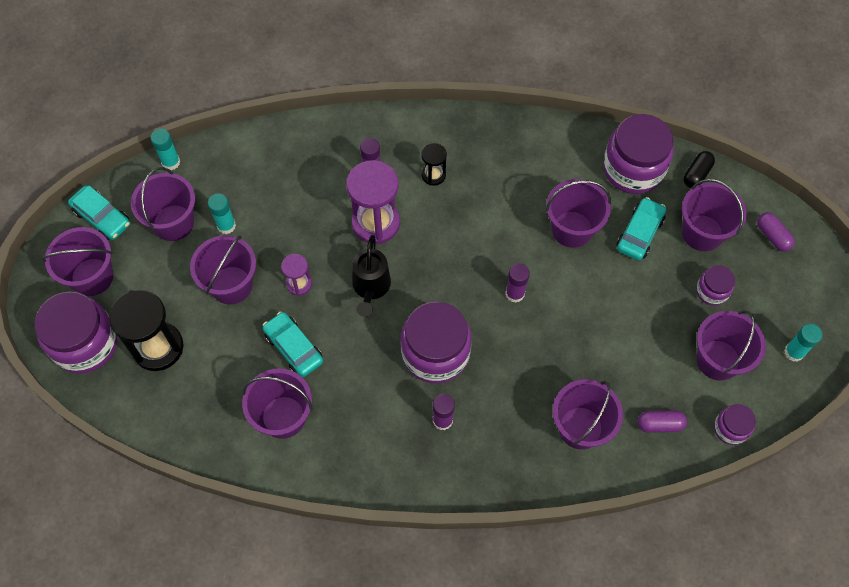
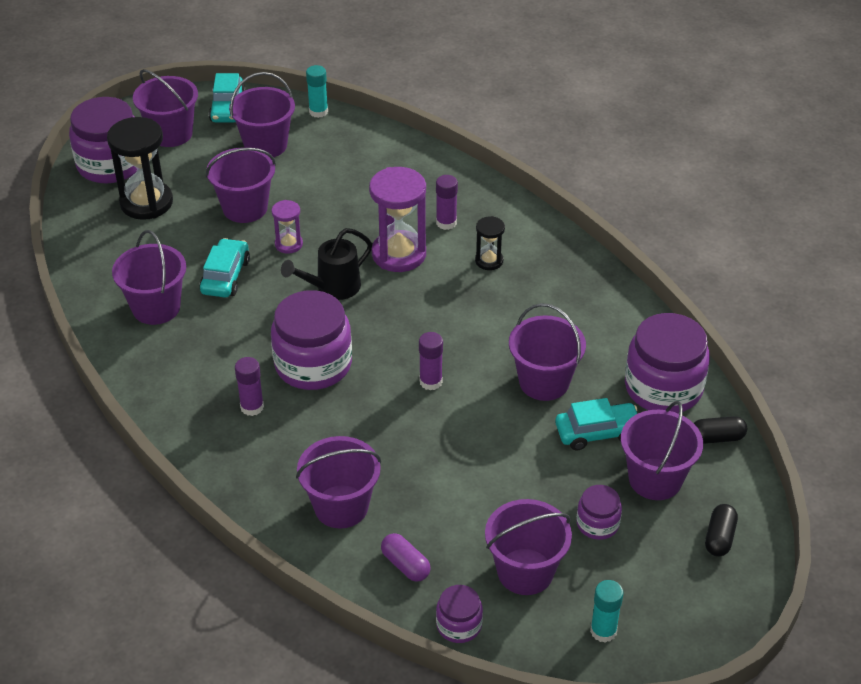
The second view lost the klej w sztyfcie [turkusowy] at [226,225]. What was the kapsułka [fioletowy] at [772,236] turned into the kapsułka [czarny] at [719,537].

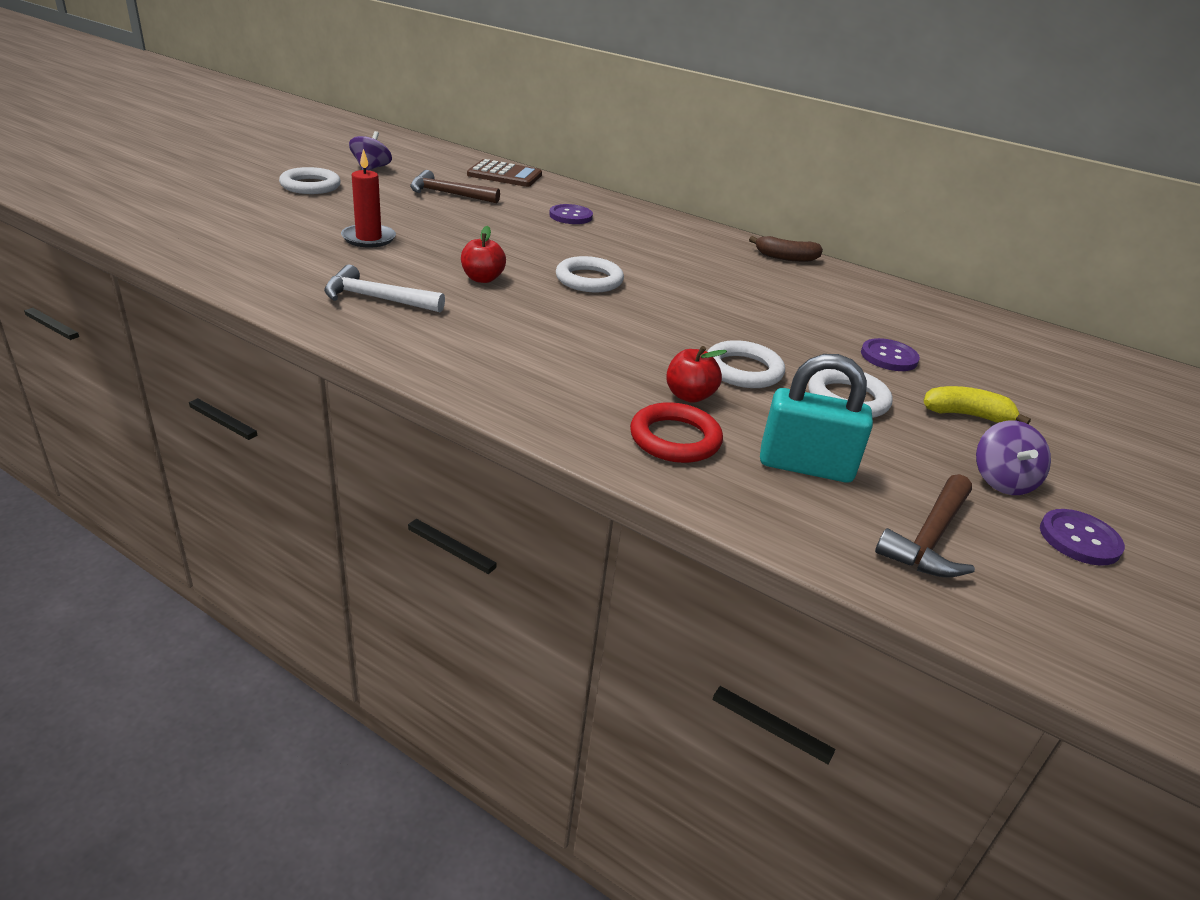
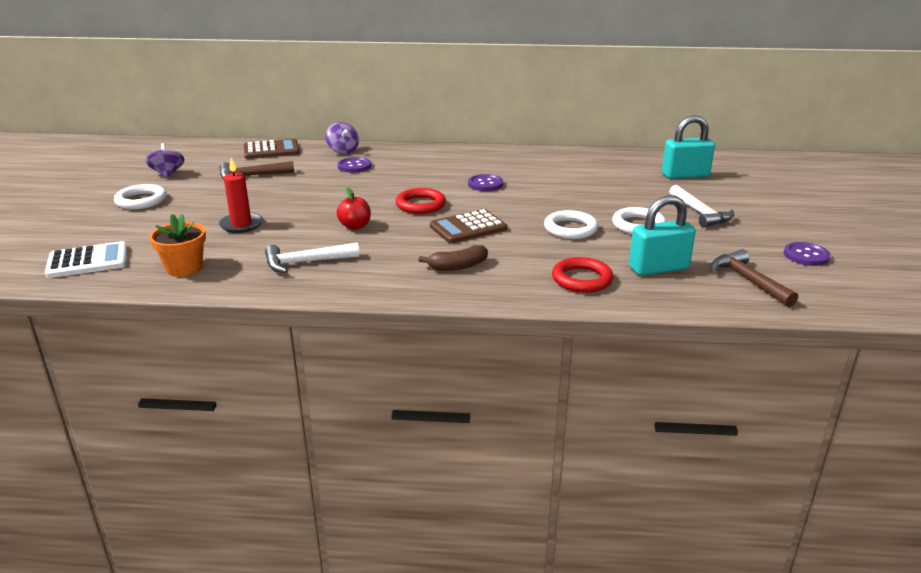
The banan [brązowy] ended up elsewhere, having gone from [786,258] to [458,266]. What was the pierścień [biały] at [589,280] turned into the pierścień [czerwony] at [420,205]. The guzik [fioletowy] ended up elsewhere, having gone from [889,357] to [485,184]. The second view lost the jabłko [czerwony] at [689,396]. Where the banan [żółty] stood at [966,415], the młotek [biały] came to stand at [700,213]. The bączek [fioletowy] ended up elsewhere, having gone from [1002,481] to [343,150]. The młotek [brązowy] at [930,538] ended up facing another way, 150 degrees clockwise from before. The second view gained the kłódka [turkusowy] at [685,175]. The second view gained the kalkulator [brązowy] at [468,228]. The second view gained the doniczka [pomarańczowy] at [184,268]. The second view gained the kalkulator [biały] at [88,261].

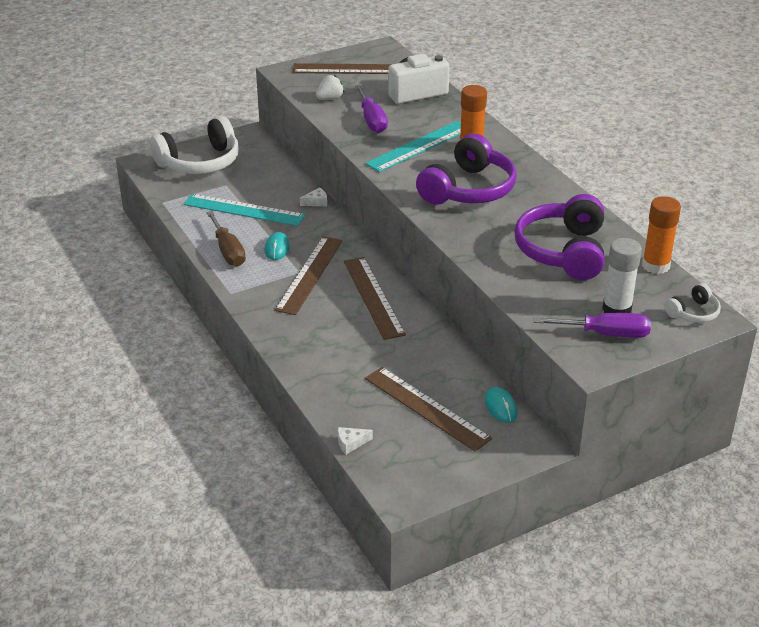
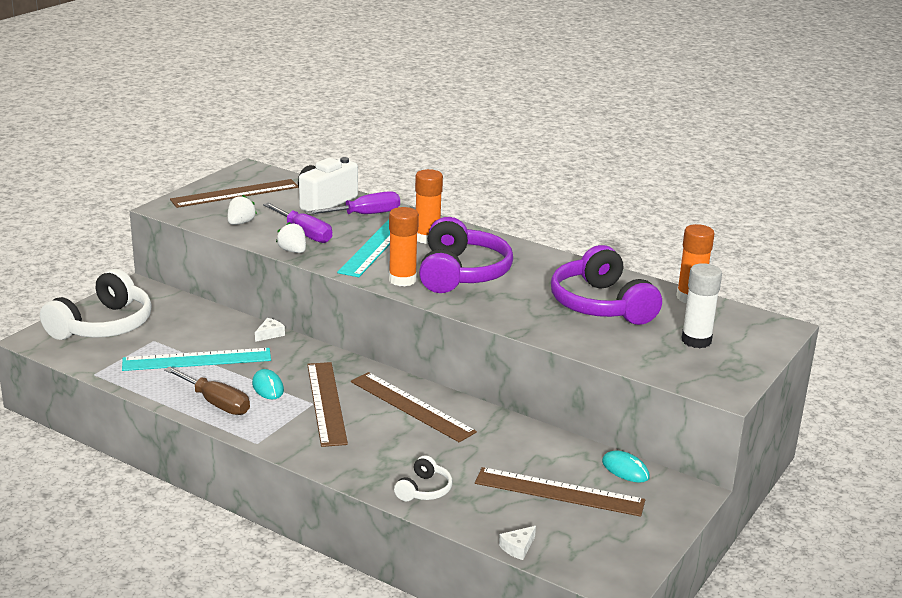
The słuchawki [biały] ended up elsewhere, having gone from [693,313] to [424,490]. The śrubokręt [fioletowy] ended up elsewhere, having gone from [605,334] to [365,215]. The second view gained the klej w sztyfcie [pomarańczowy] at [402,280]. The second view gained the truskawka [biały] at [293,251].

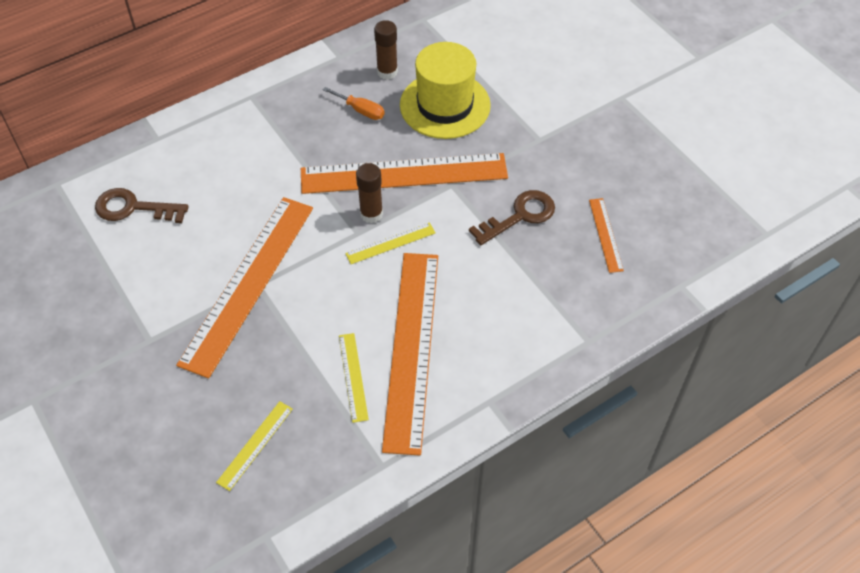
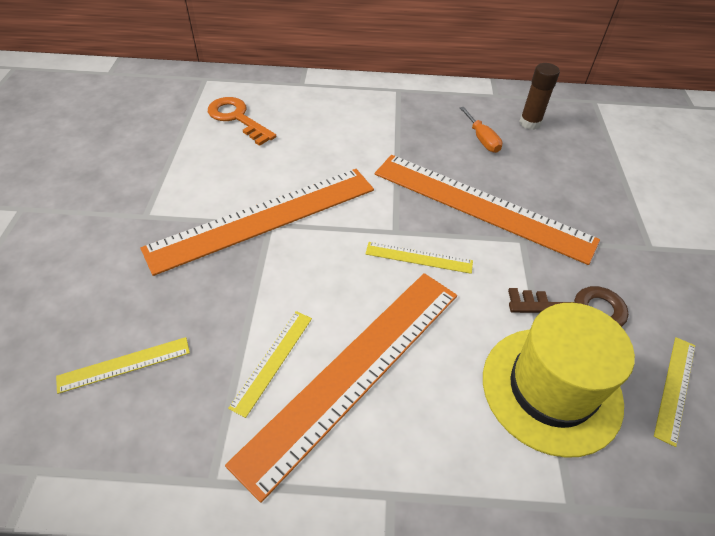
The kapelusz [żółty] ended up elsewhere, having gone from [445,105] to [551,389]. The second view lost the klej w sztyfcie [brązowy] at [371,214]. What was the klucz [brązowy] at [133,208] turned into the klucz [pomarańczowy] at [237,118]. What was the linijka [pomarańczowy] at [605,234] turned into the linijka [żółty] at [675,388].

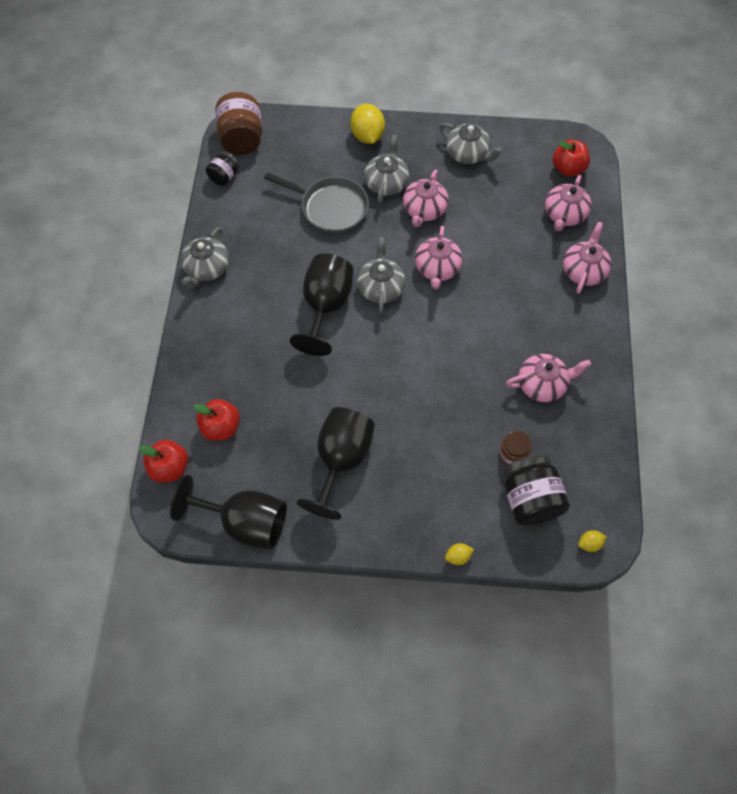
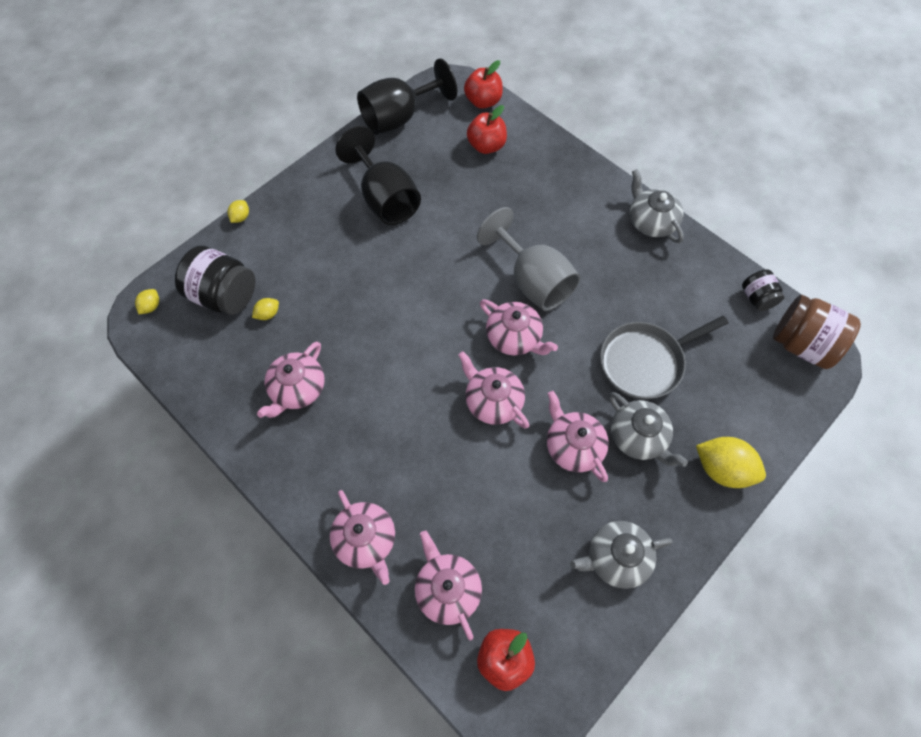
What was the imbryk [szary] at [381,287] turned into the imbryk [różowy] at [514,337]. What was the kielich [czarny] at [325,306] turned into the kielich [szary] at [533,281]. Where the słoik [brązowy] stood at [513,453], the cytryna [żółty] came to stand at [268,314].

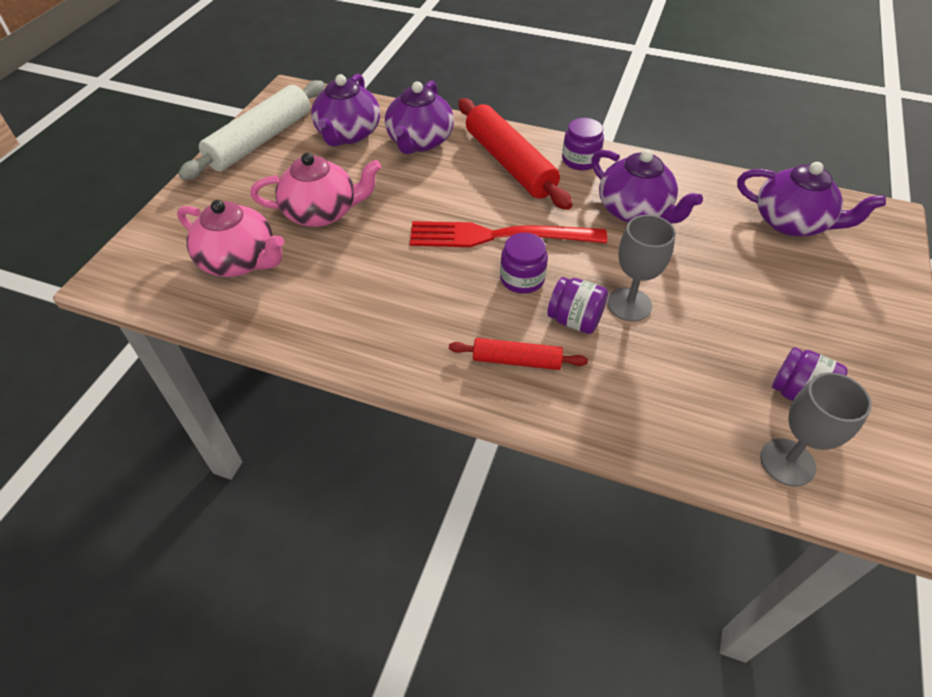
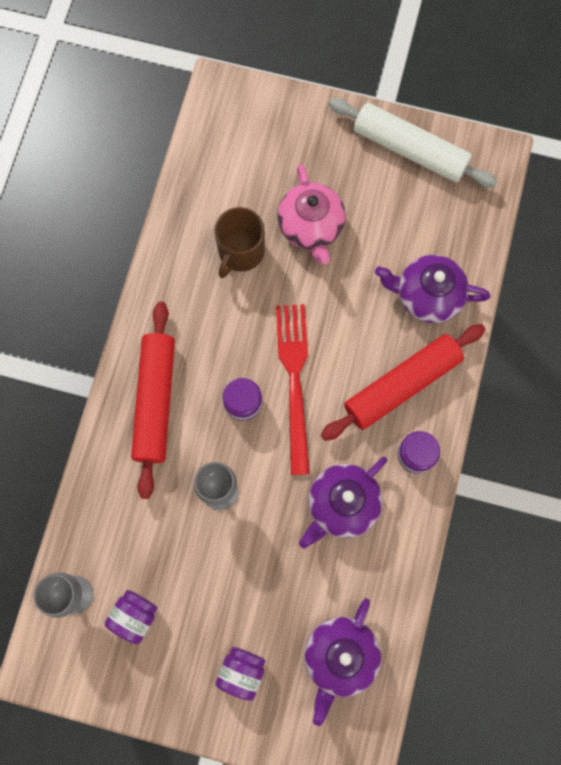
The second view lost the imbryk [fioletowy] at [348,134]. The second view lost the imbryk [różowy] at [240,261]. The słoik [fioletowy] ended up elsewhere, having gone from [574,320] to [242,672]. The size of the wałek do ciasta [czerwony] at [517,360] changed by a factor of 1.88. The second view gained the kubek [brązowy] at [240,252].

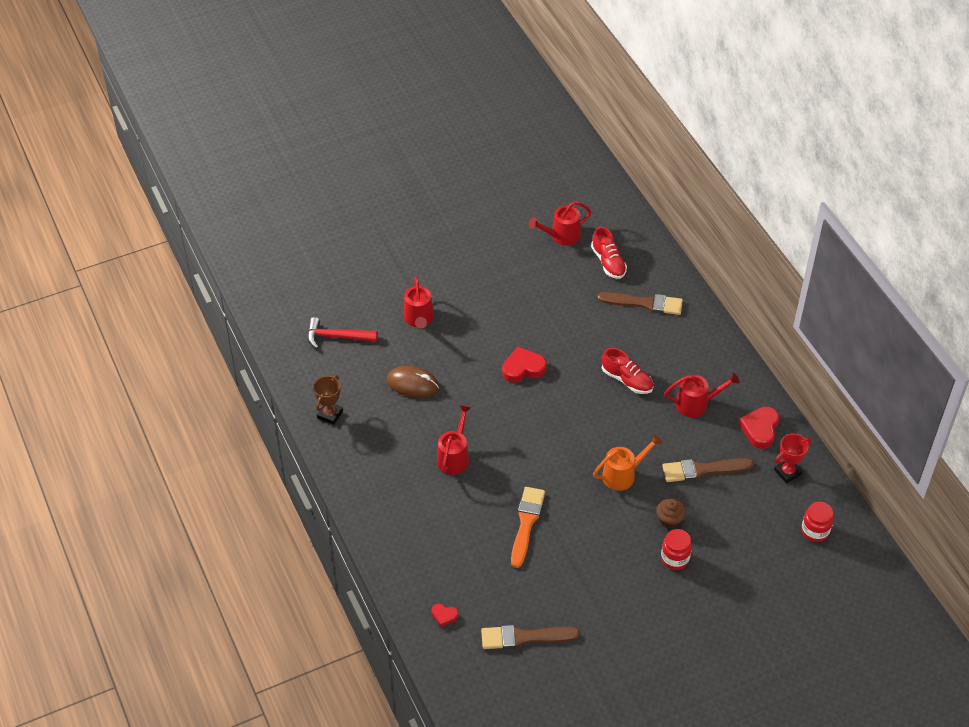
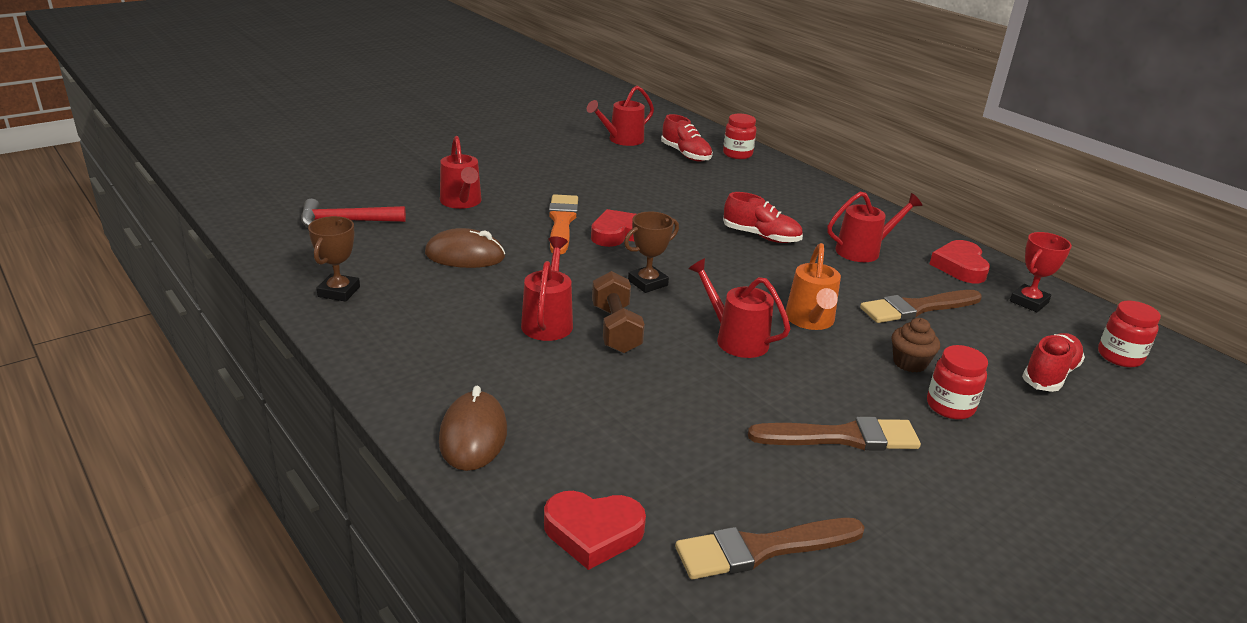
The pędzel [brązowy] ended up elsewhere, having gone from [644,303] to [841,437]. The konewka [pomarańczowy] at [623,474] ended up facing another way, 135 degrees clockwise from before. The pędzel [pomarańczowy] ended up elsewhere, having gone from [526,524] to [562,222]. The size of the serce [czerwony] at [444,616] changed by a factor of 1.83. The second view gained the słoik [czerwony] at [737,154]. The second view gained the puchar [brązowy] at [648,283]. The second view gained the konewka [czerwony] at [735,339]. The second view gained the hantel [brązowy] at [616,329]. The second view gained the but [czerwony] at [1049,374]. The second view gained the myszka [brązowy] at [473,436].

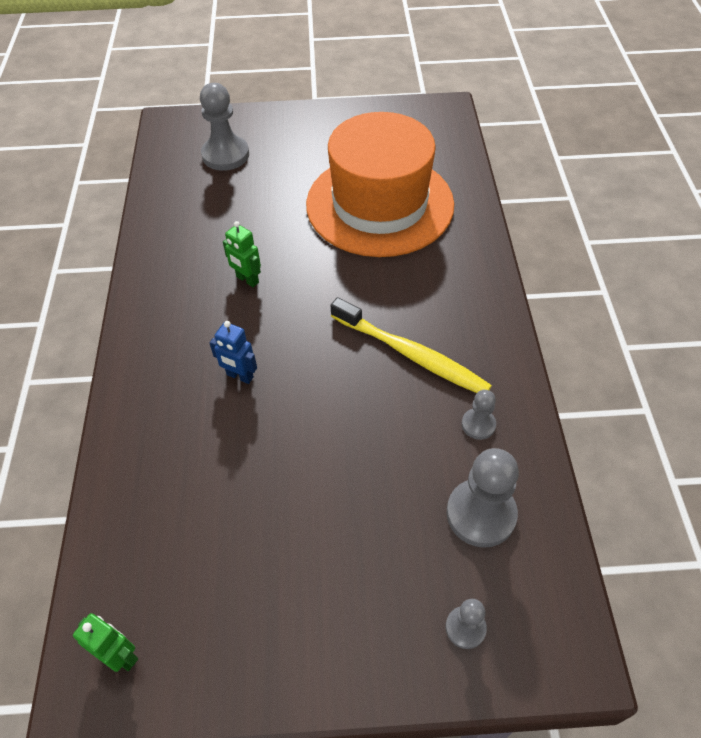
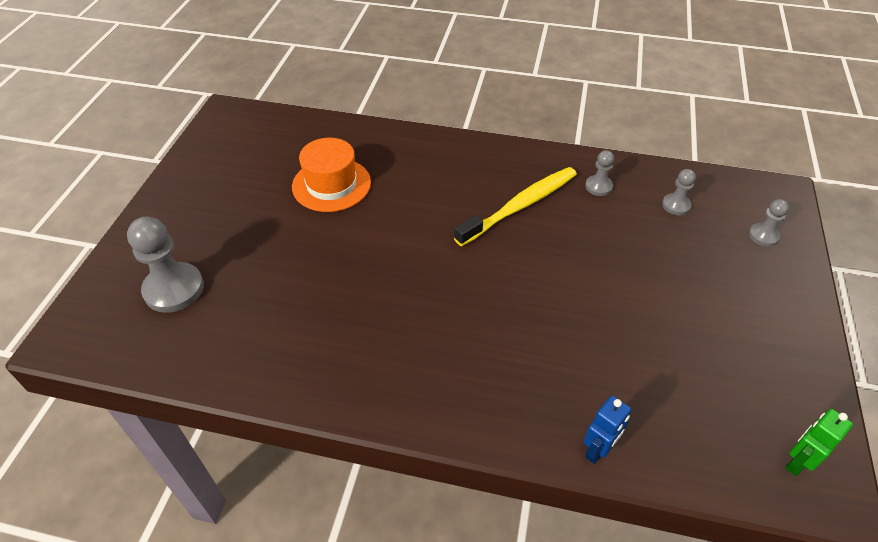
The size of the kapelusz [pomarańczowy] at [379,204] changed by a factor of 0.53. The second view lost the robot [zielony] at [247,280]. The robot [niebieski] ended up elsewhere, having gone from [239,376] to [598,450]. The size of the pionek [szary] at [481,514] changed by a factor of 0.53.

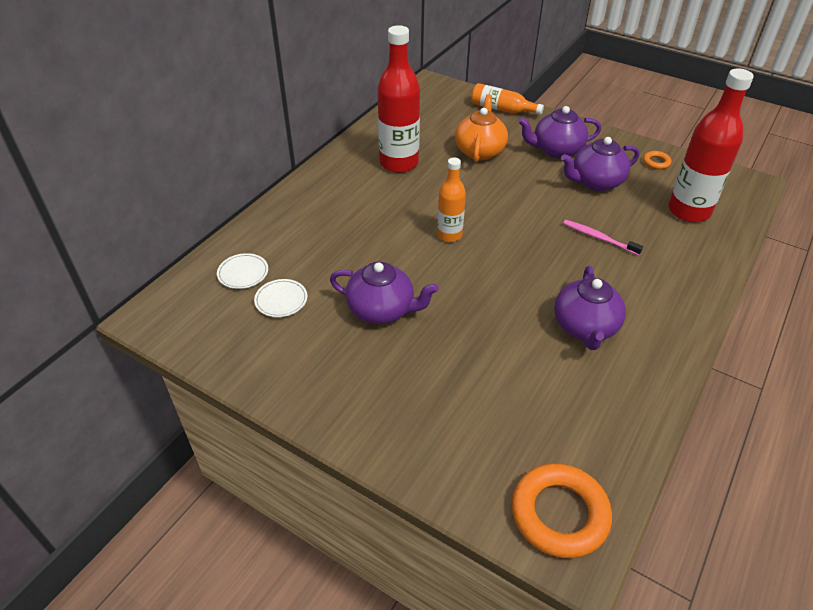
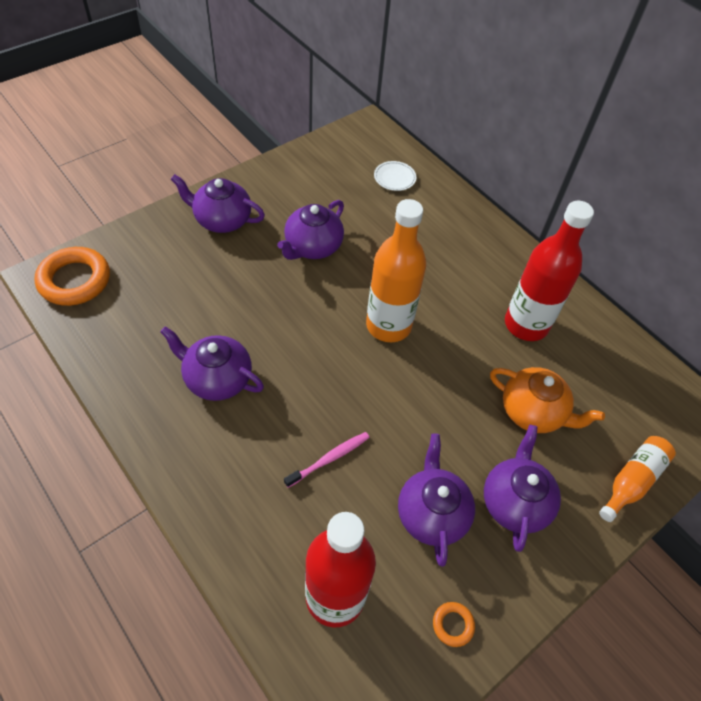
The size of the butelka [pomarańczowy] at [449,235] changed by a factor of 1.74. The second view lost the talerz [biały] at [281,300]. The second view gained the imbryk [fioletowy] at [222,220].

